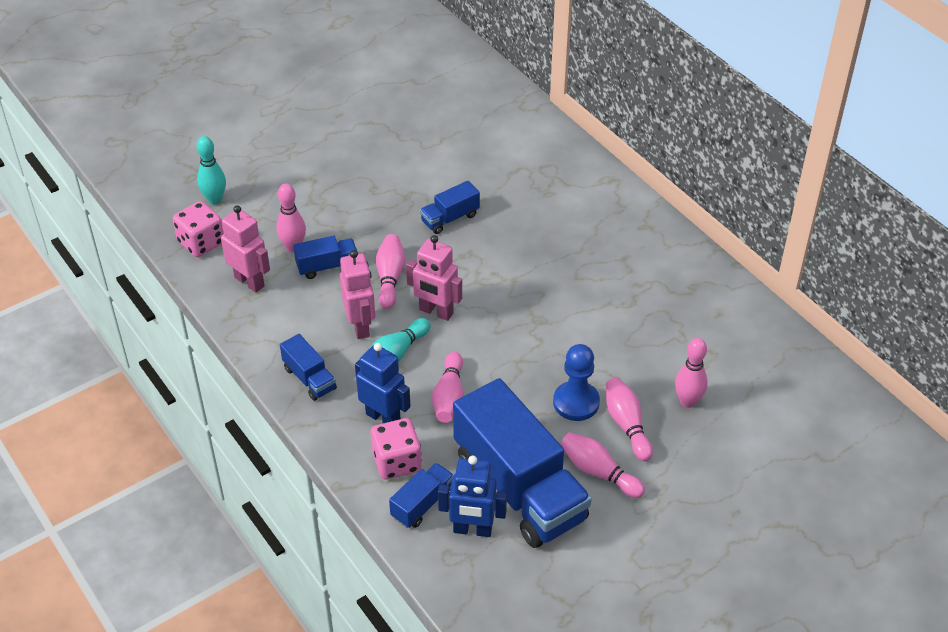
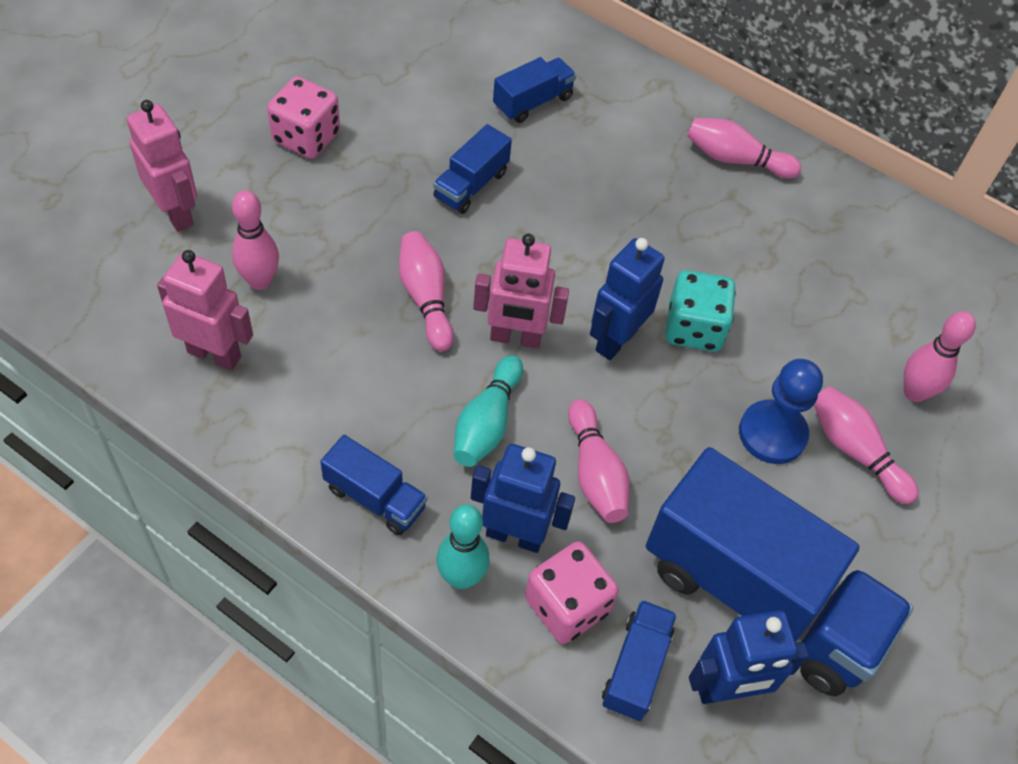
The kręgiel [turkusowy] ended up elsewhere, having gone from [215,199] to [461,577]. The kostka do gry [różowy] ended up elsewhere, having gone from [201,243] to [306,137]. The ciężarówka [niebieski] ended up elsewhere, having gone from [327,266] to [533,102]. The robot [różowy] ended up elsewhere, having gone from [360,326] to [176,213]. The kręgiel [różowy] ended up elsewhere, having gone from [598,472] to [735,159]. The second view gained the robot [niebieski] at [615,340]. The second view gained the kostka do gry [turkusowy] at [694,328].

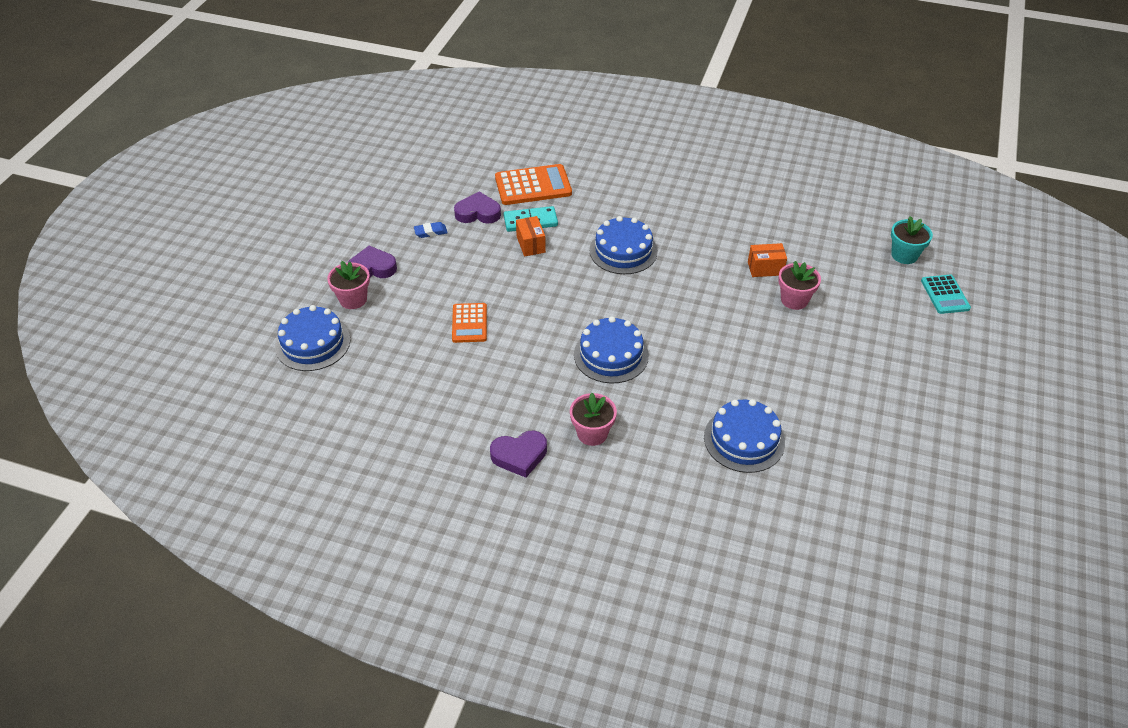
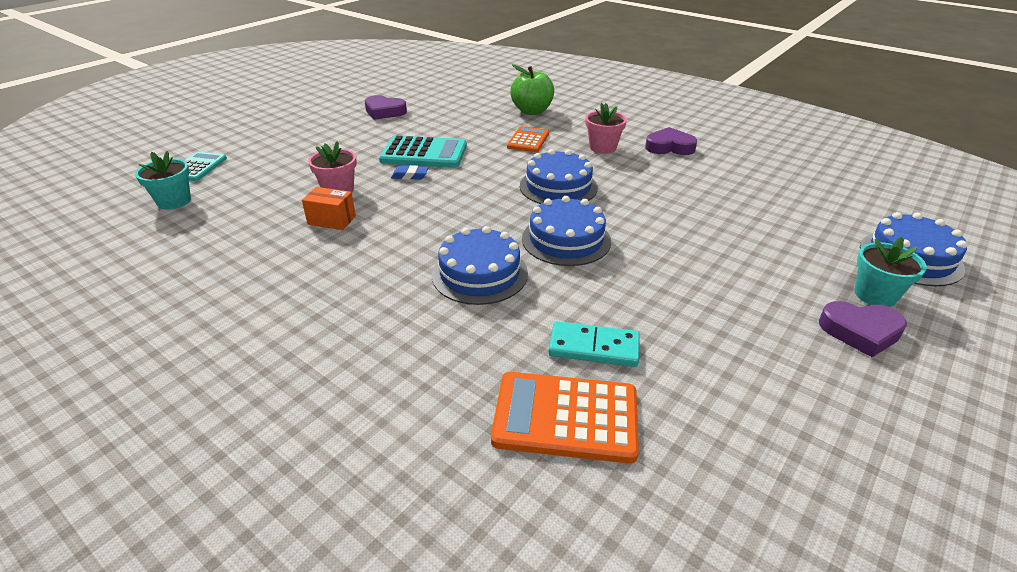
The serce [fioletowy] ended up elsewhere, having gone from [478,213] to [384,111]. The second view lost the pudełko [pomarańczowy] at [531,244]. The gumka do mazania [niebieski] ended up elsewhere, having gone from [430,232] to [410,176]. What was the doniczka [różowy] at [353,299] turned into the doniczka [turkusowy] at [875,295]. The kalkulator [pomarańczowy] ended up elsewhere, having gone from [469,323] to [528,140]. The tort [niebieski] ended up elsewhere, having gone from [744,440] to [566,239]. The second view gained the jabłko [zielony] at [532,111]. The second view gained the kalkulator [turkusowy] at [424,153].

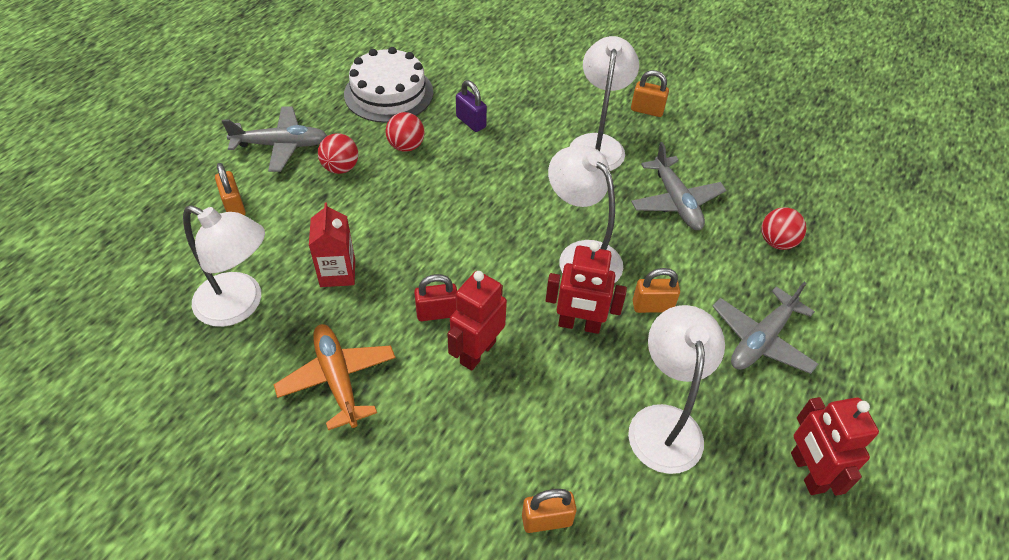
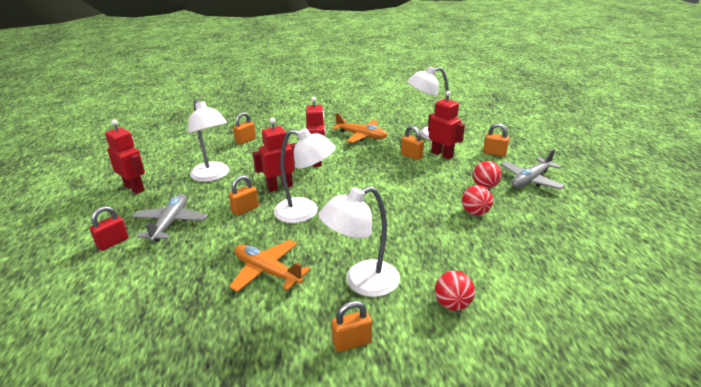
The lampka [biały] at [597,144] ended up facing another way, 90 degrees clockwise from before. The second view lost the tort [biały] at [388,93]. The second view lost the kłódka [fioletowy] at [471,122]. What was the samolot [szary] at [676,202] turned into the samolot [pomarańczowy] at [267,271]. Where the karton mleka [czerwony] stood at [337,273], the kłódka [pomarańczowy] came to stand at [411,156]. The piłka [czerwony] ended up elsewhere, having gone from [776,242] to [452,304]. The kłódka [czerwony] ended up elsewhere, having gone from [437,313] to [113,243]. The second view gained the robot [czerwony] at [442,155].

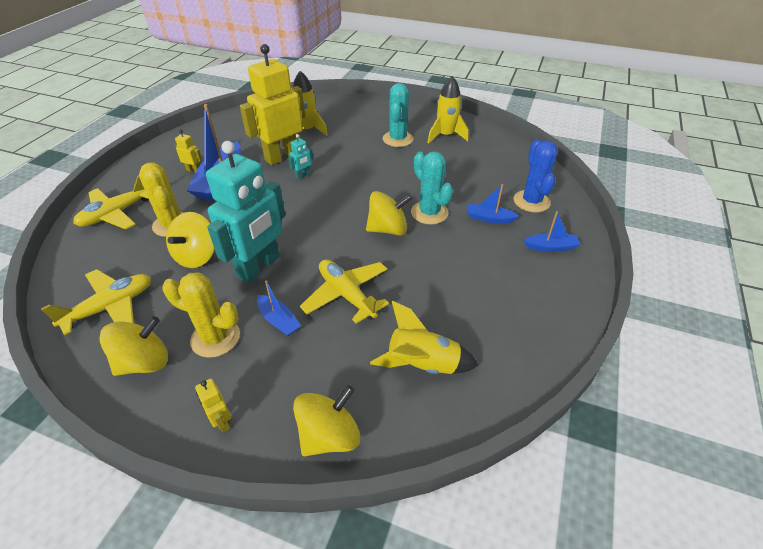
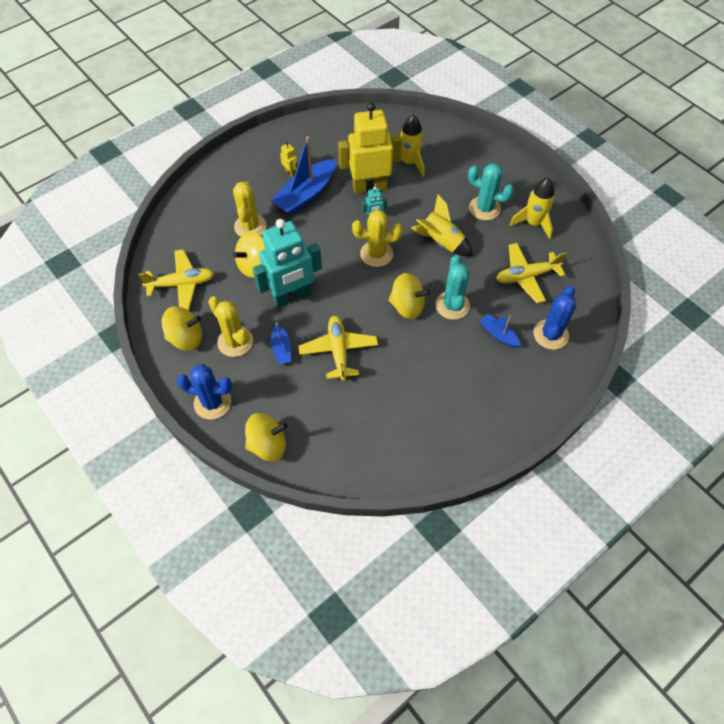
The kaktus [turkusowy] at [398,139] ended up facing another way, 75 degrees clockwise from before. The samolot [żółty] ended up elsewhere, having gone from [116,214] to [526,276]. The second view lost the łódka [niebieski] at [551,247]. The rakieta [żółty] ended up elsewhere, having gone from [422,364] to [441,241]. Where the robot [żółty] stood at [222,421], the kaktus [niebieski] came to stand at [212,403]. The second view gained the kaktus [żółty] at [376,254].

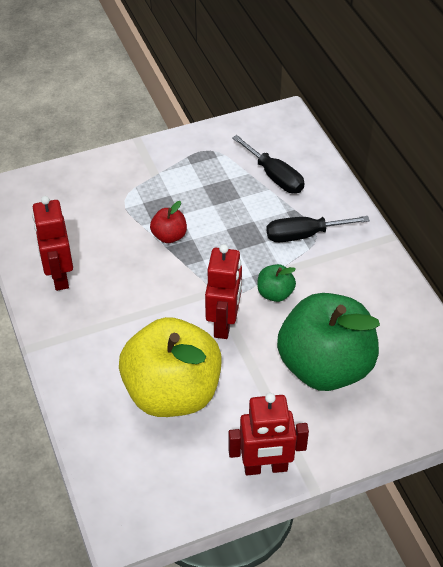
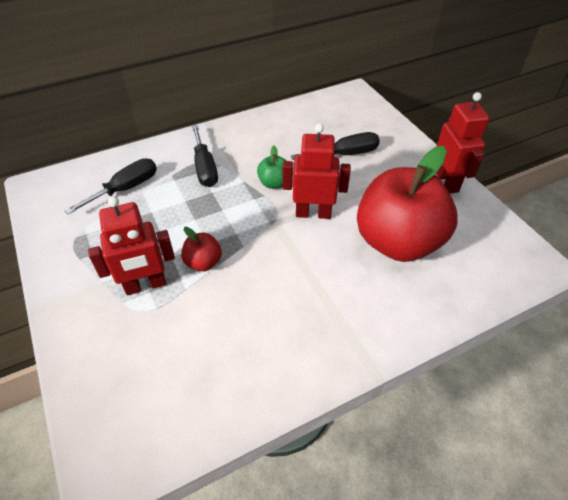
The robot [czerwony] ended up elsewhere, having gone from [59,276] to [145,285]. Where the jabłko [zielony] stood at [325,367], the śrubokręt [czarny] came to stand at [345,154]. What was the jabłko [żółty] at [172,392] turned into the jabłko [czerwony] at [397,242].

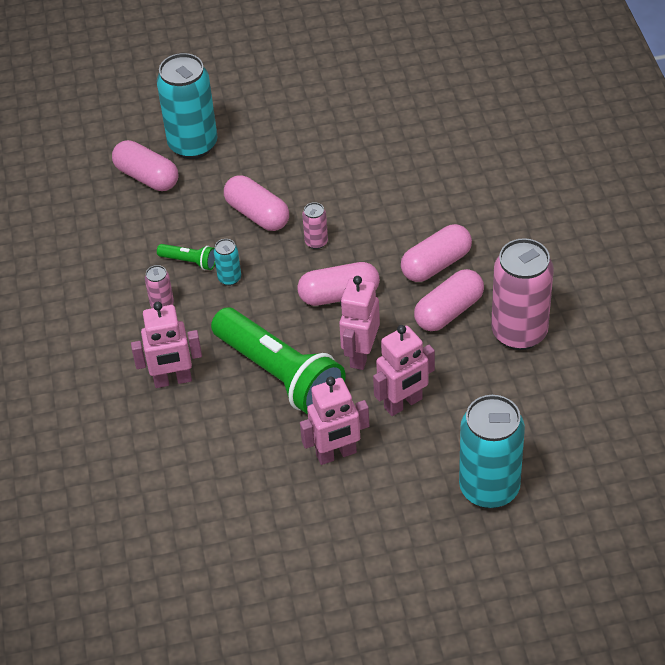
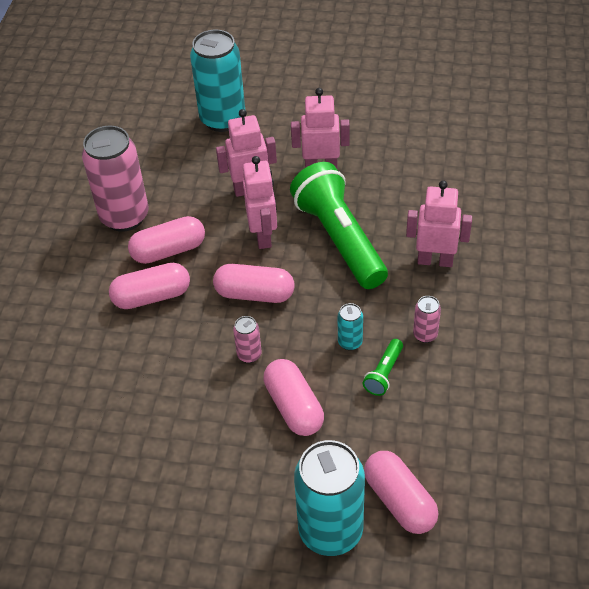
The latarka [zielony] at [189,261] ended up facing another way, 105 degrees counterclockwise from before. The robot [różowy] at [360,355] ended up facing another way, 45 degrees counterclockwise from before.

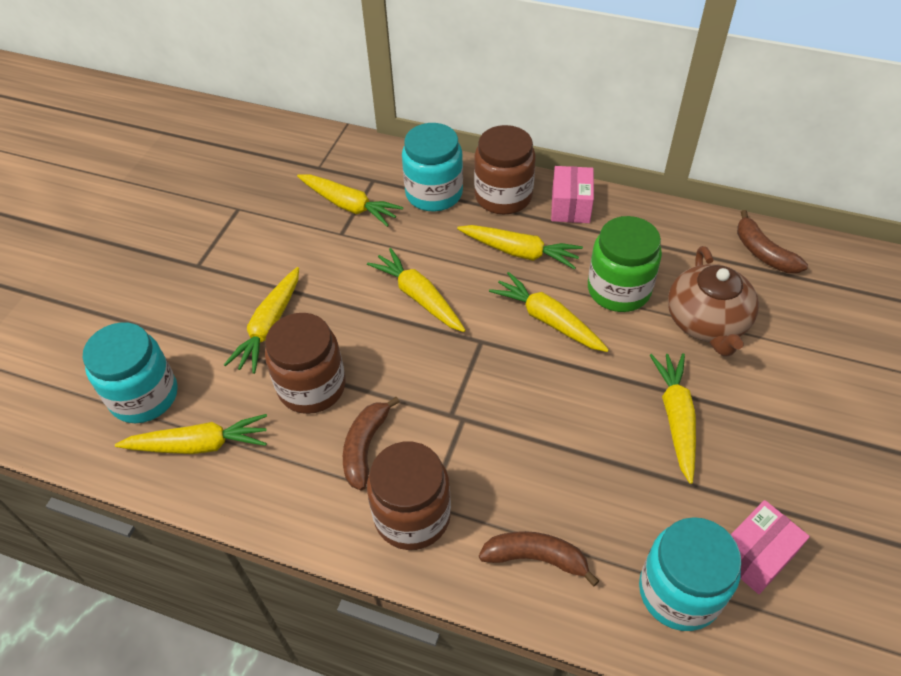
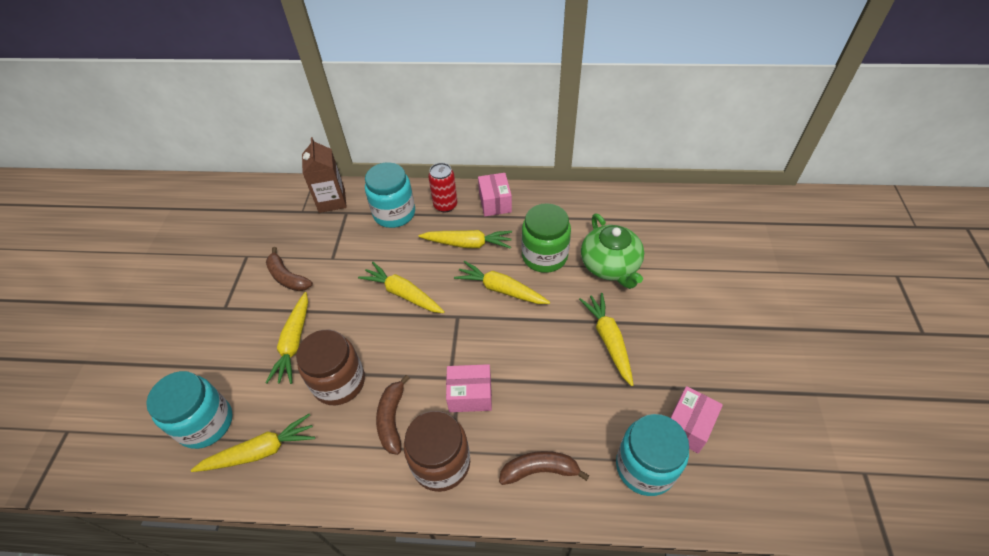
Where the słoik [brązowy] stood at [503,196], the puszka [czerwony] came to stand at [445,205]. The second view lost the marchewka [żółty] at [349,205]. The banan [brązowy] ended up elsewhere, having gone from [763,252] to [287,277]. What was the imbryk [brązowy] at [707,322] turned into the imbryk [zielony] at [610,265]. The second view gained the karton mleka [brązowy] at [332,201]. The second view gained the pudełko [różowy] at [470,395].

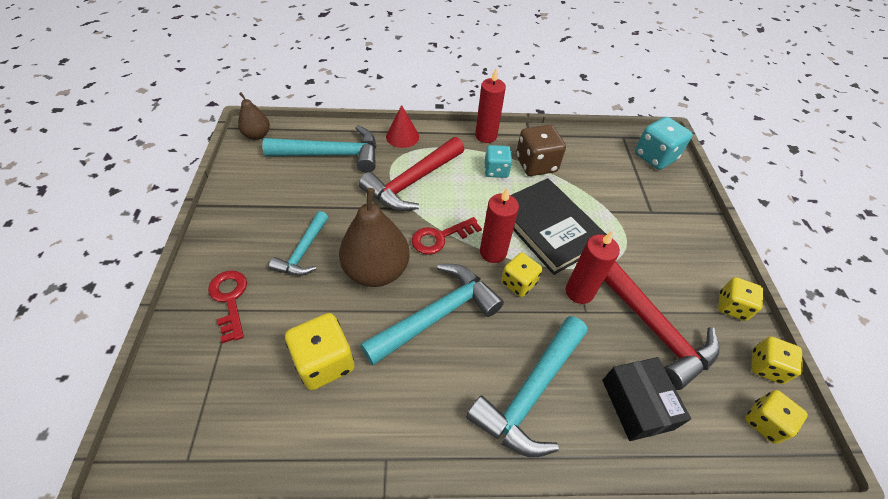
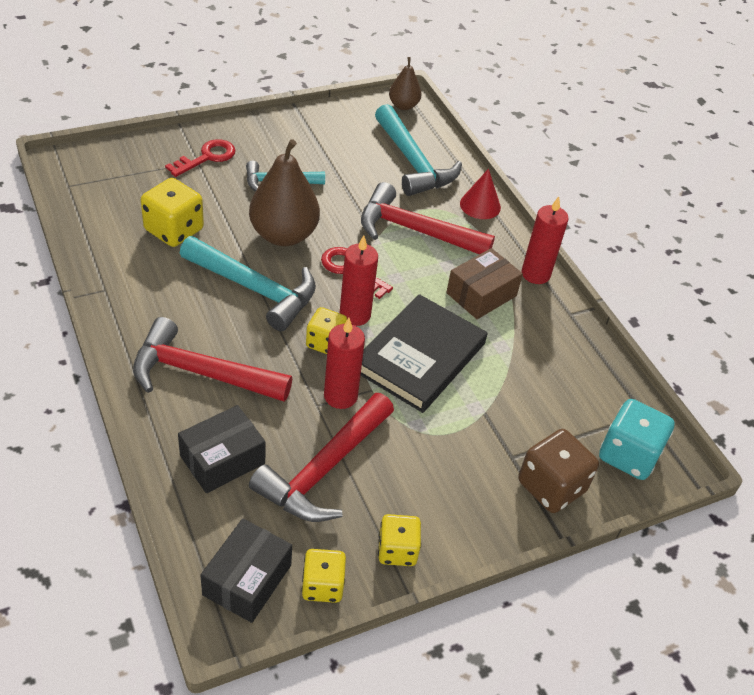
The kostka do gry [brązowy] ended up elsewhere, having gone from [536,164] to [551,487]. Where the kostka do gry [turkusowy] stood at [496,170], the pudełko [brązowy] came to stand at [481,294]. What was the młotek [turkusowy] at [531,392] turned into the młotek [czerwony] at [201,373]. Where the kostka do gry [żółty] stood at [764,422], the pudełko [czarny] came to stand at [247,580].

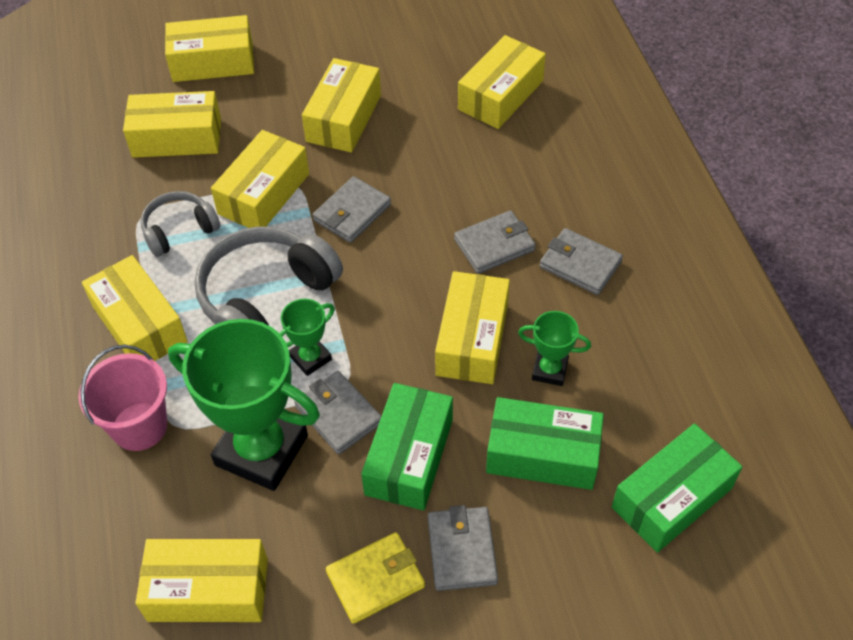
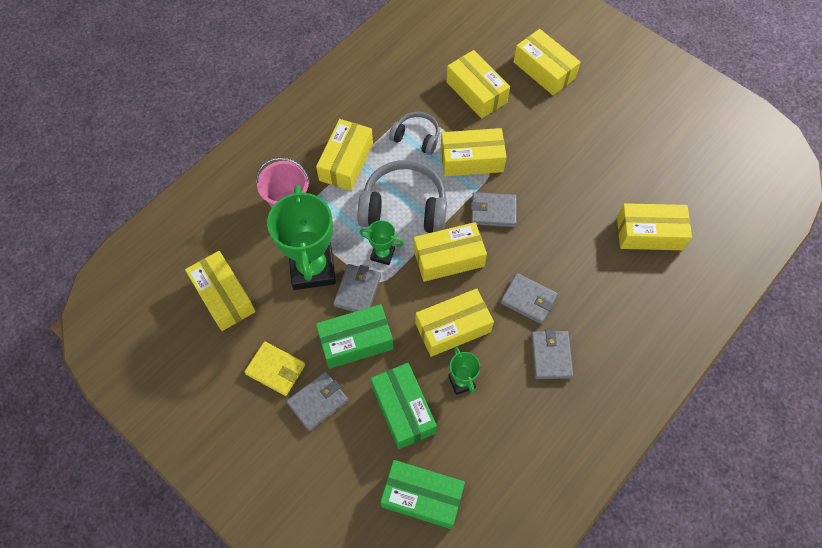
The pudełko [żółty] ended up elsewhere, having gone from [344,118] to [448,258].

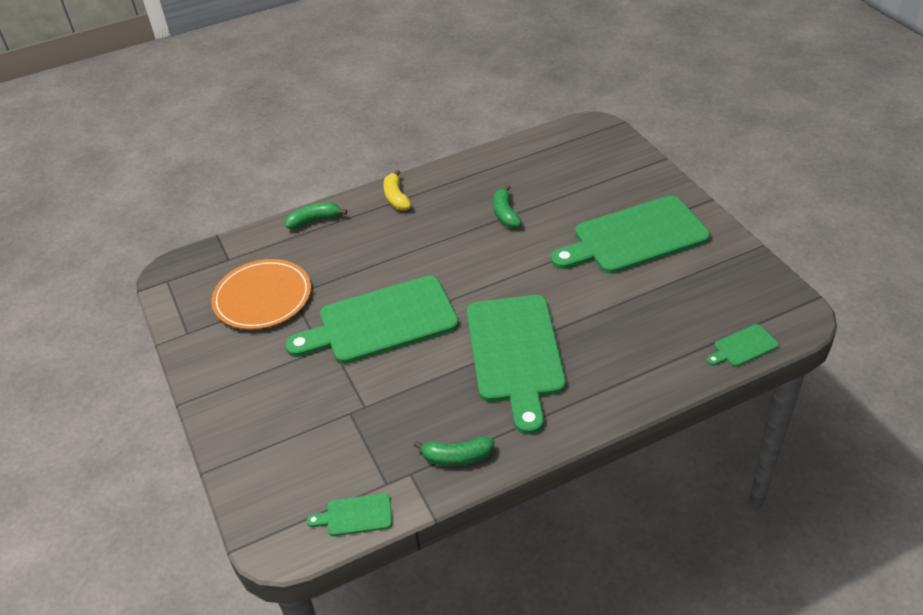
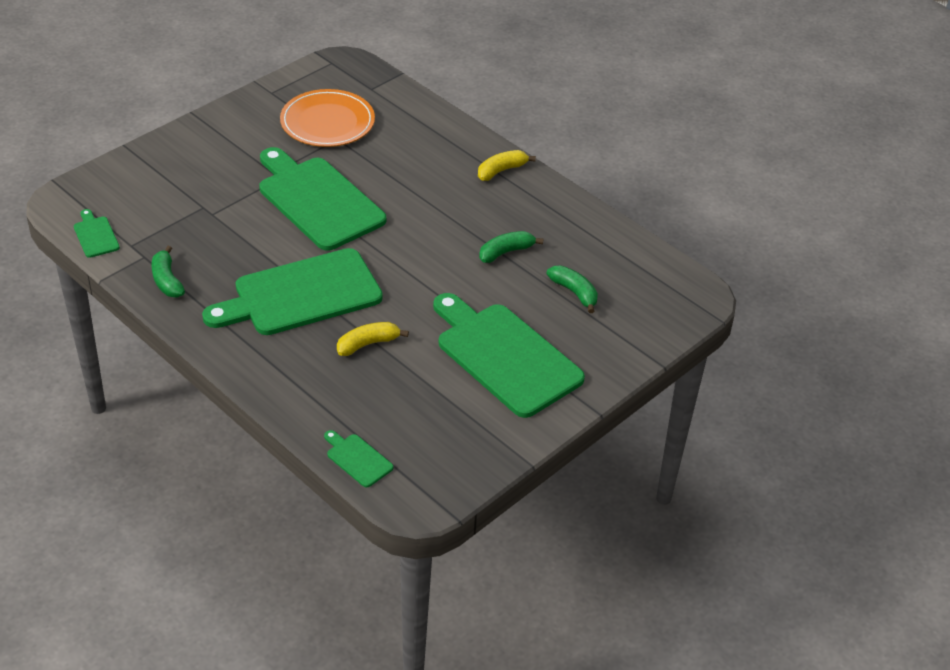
The banan [zielony] ended up elsewhere, having gone from [314,220] to [574,292]. The second view gained the banan [żółty] at [368,344].

